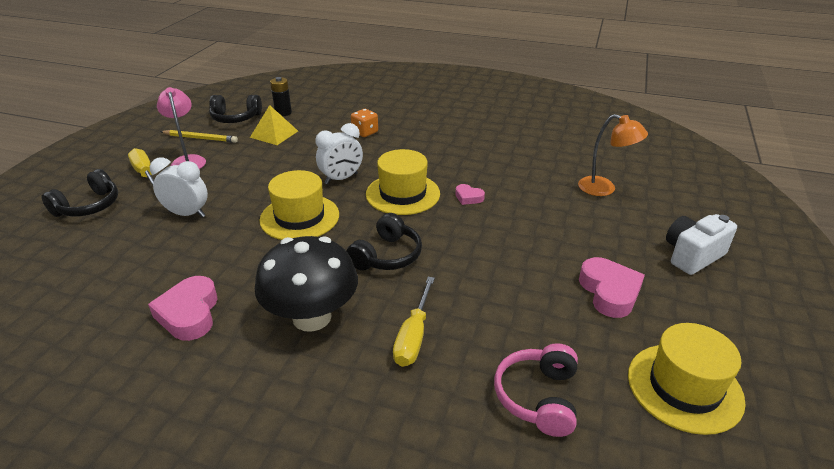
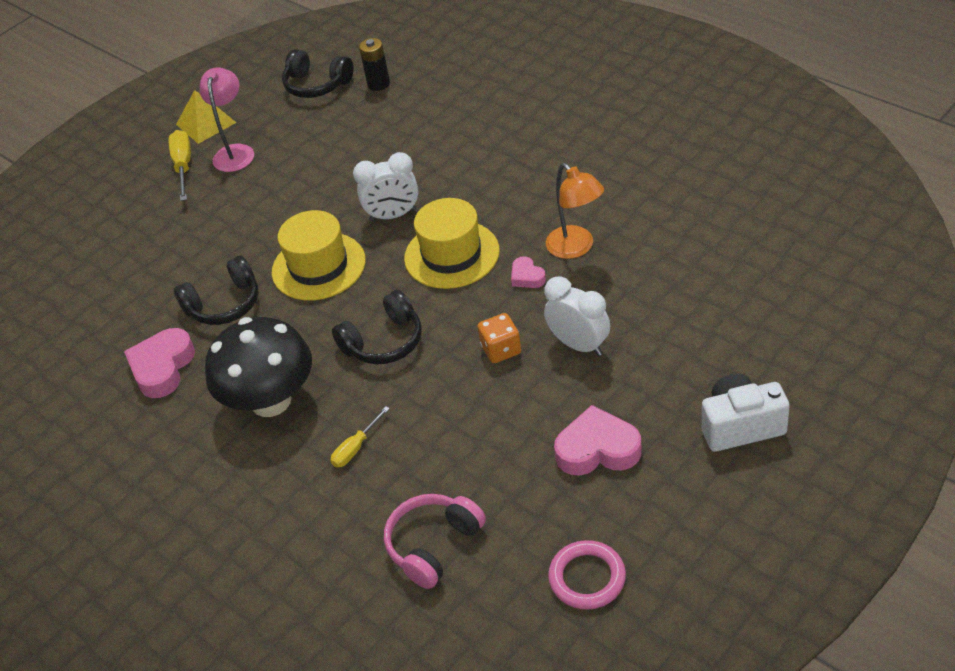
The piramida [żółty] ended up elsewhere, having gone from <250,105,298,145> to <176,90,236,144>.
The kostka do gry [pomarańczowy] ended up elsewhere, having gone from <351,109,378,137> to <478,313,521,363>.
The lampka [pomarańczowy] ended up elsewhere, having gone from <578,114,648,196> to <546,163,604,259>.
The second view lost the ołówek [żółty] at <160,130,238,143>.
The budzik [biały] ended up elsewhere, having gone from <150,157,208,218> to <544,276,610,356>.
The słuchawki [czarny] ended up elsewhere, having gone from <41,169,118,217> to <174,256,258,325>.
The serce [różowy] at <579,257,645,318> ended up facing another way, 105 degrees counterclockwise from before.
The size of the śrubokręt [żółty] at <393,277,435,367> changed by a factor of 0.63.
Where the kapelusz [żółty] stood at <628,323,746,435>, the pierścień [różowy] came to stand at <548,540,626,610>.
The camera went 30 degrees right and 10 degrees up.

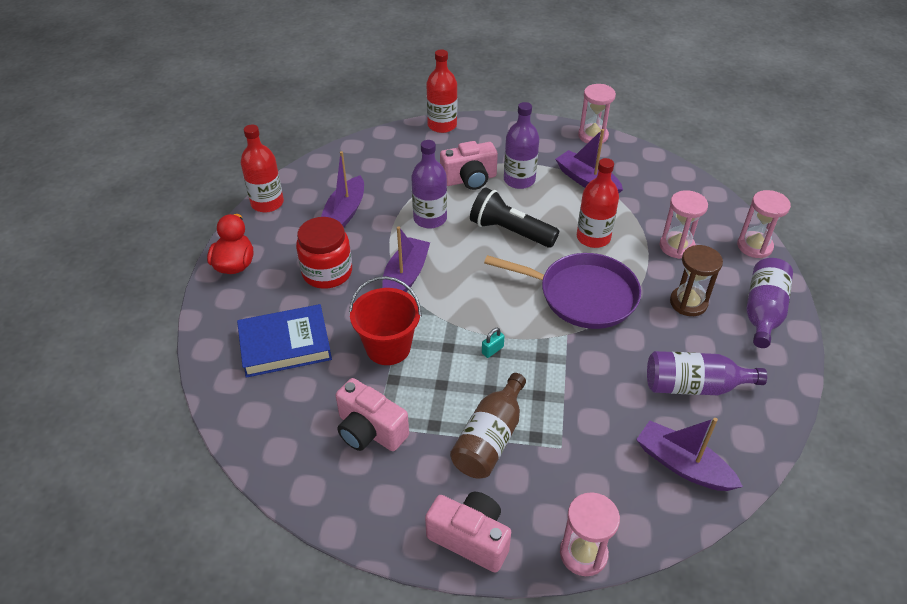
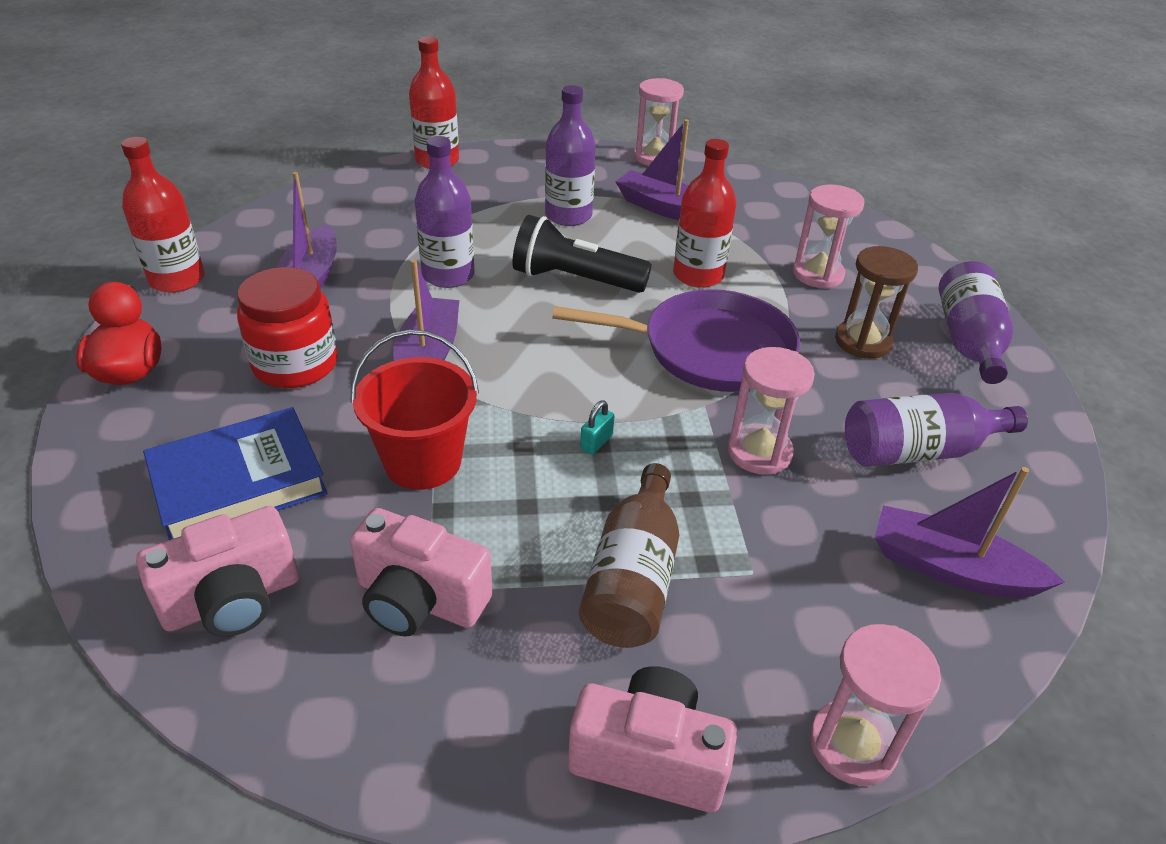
The aparat fotograficzny [różowy] ended up elsewhere, having gone from <440,141,498,190> to <136,506,299,637>.
The klepsydra [różowy] ended up elsewhere, having gone from <737,190,791,258> to <728,347,815,475>.
The camera went 15 degrees left and 5 degrees down.

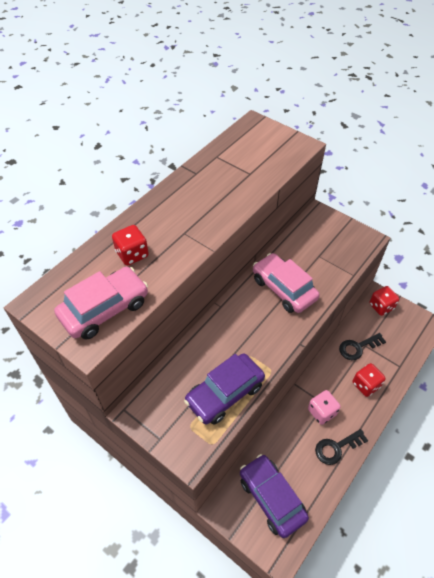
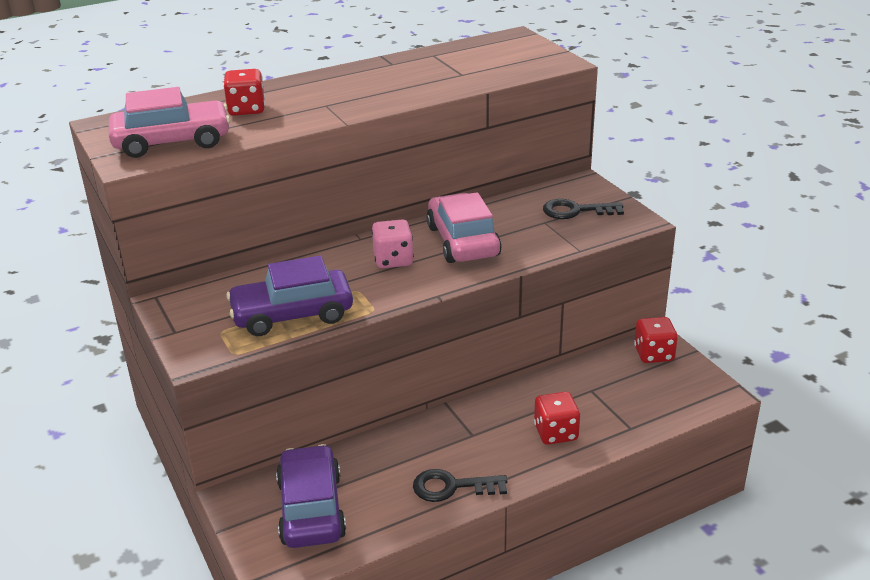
The klucz [czarny] ended up elsewhere, having gone from <339,333,386,360> to <543,199,624,219>.
The kostka do gry [różowy] ended up elsewhere, having gone from <308,390,341,425> to <372,219,414,268>.
The camera went 25 degrees right and 20 degrees down.

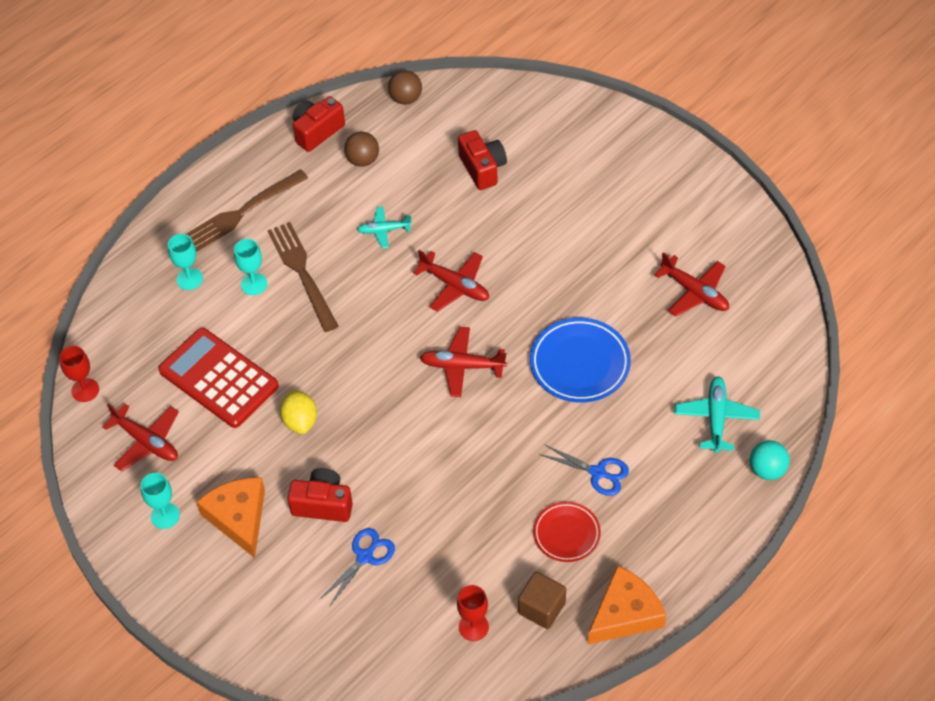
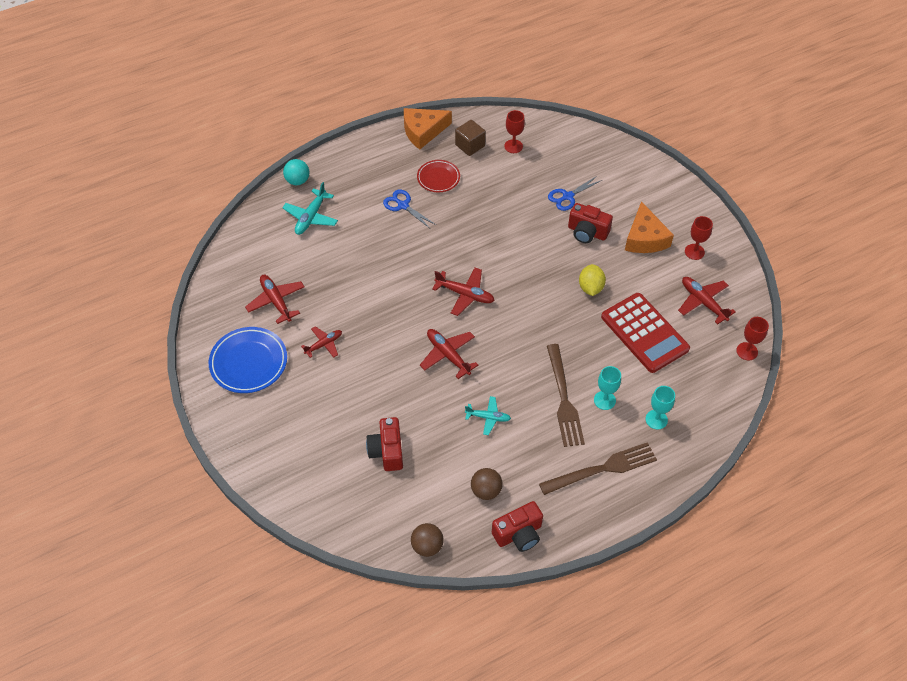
The talerz [niebieski] ended up elsewhere, having gone from <530,318,631,403> to <209,327,287,393>.
What was the kielich [turkusowy] at <140,473,180,529> turned into the kielich [czerwony] at <685,216,713,260>.
The second view gained the samolot [czerwony] at <301,326,342,358>.
The camera went 165 degrees left and 0 degrees up.

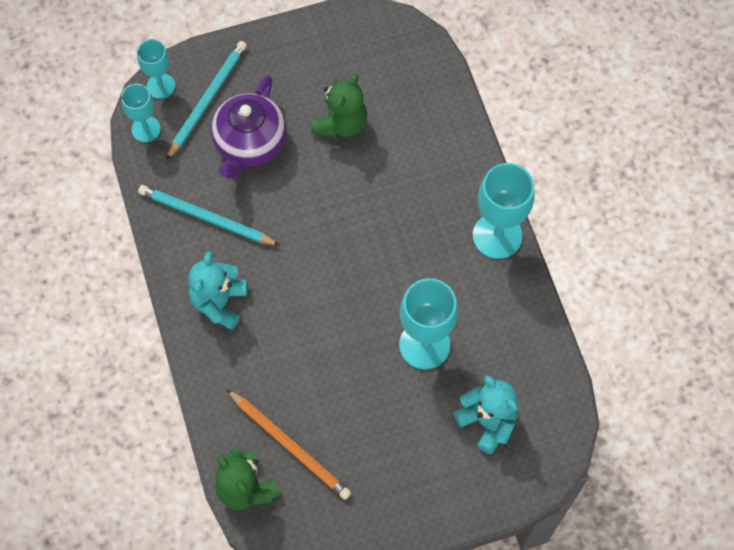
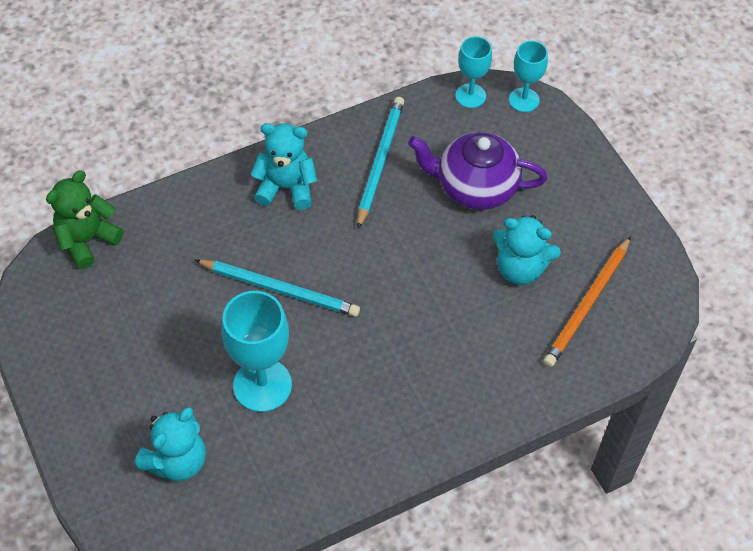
The ołówek [turkusowy] ended up elsewhere, having gone from <166,41,247,160> to <195,259,360,317>.
What was the miś [zielony] at <311,73,367,138> turned into the miś [turkusowy] at <493,215,561,285>.
The second view lost the kielich [turkusowy] at <473,163,535,259>.
The ołówek [pomarańczowy] ended up elsewhere, having gone from <226,389,351,500> to <543,236,631,367>.
The camera went 80 degrees right and 10 degrees down.

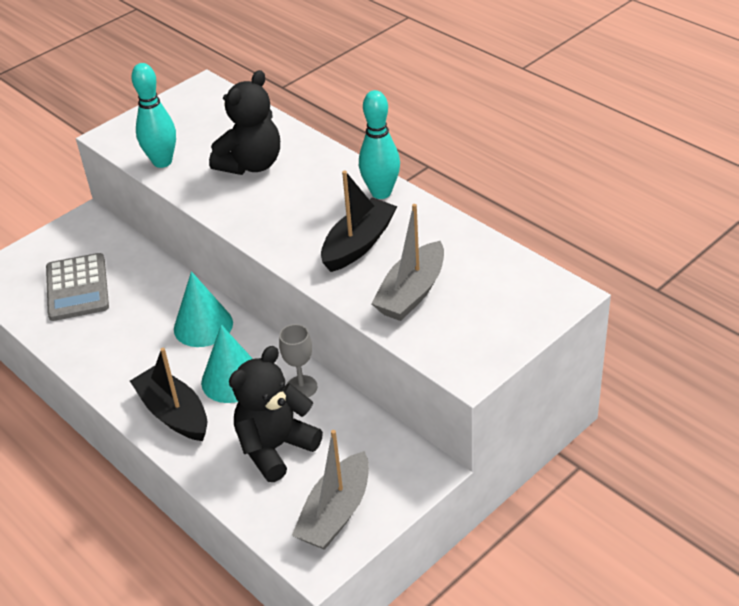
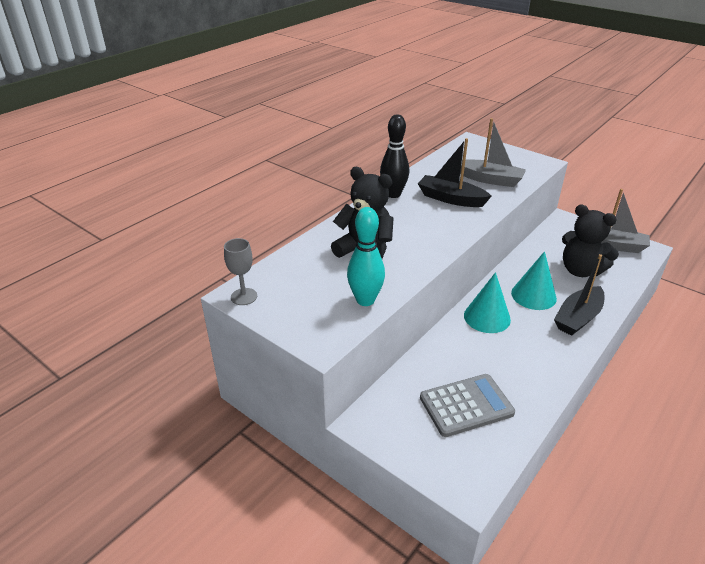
What was the kręgiel [turkusowy] at <359,90,400,199> turned into the kręgiel [czarny] at <380,114,409,198>.
The kielich [szary] ended up elsewhere, having gone from <279,324,317,397> to <224,238,257,305>.
The camera went 100 degrees left and 5 degrees down.

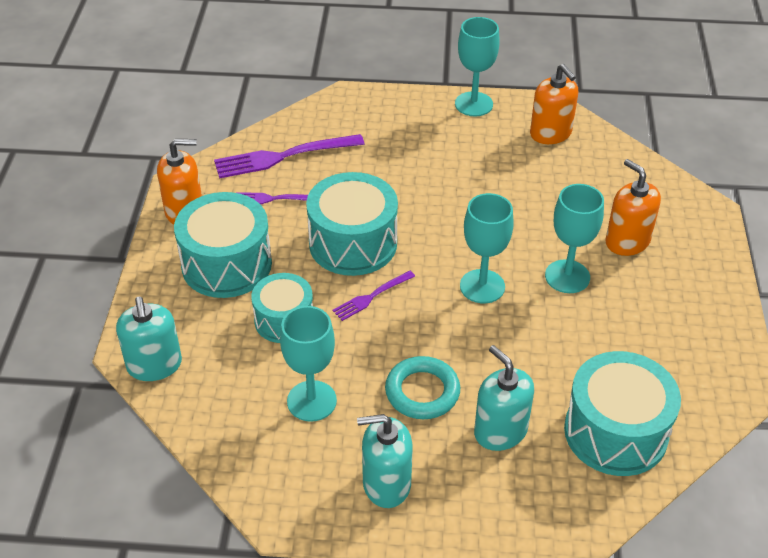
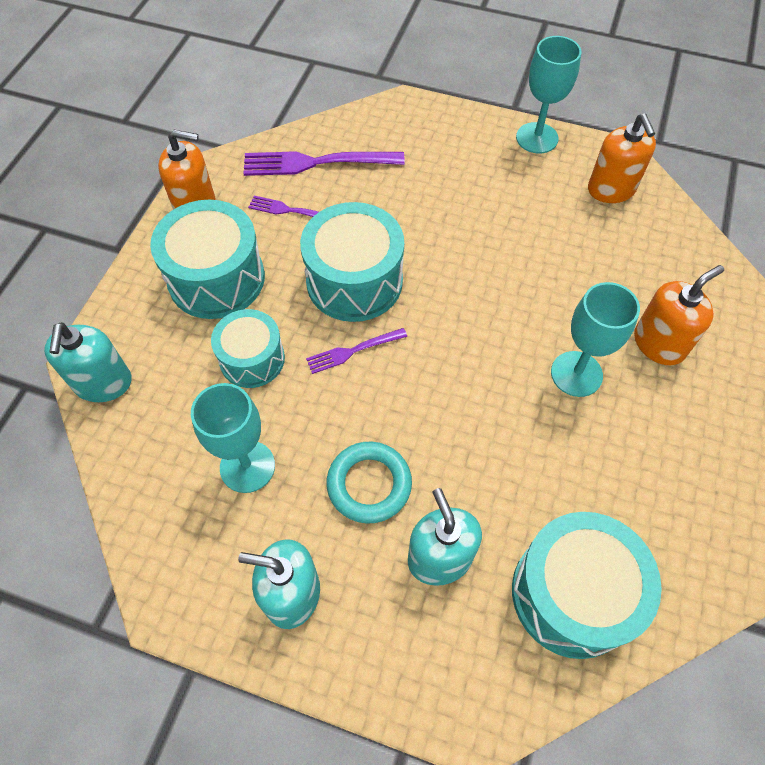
The dozownik mydła [pomarańczowy] at <605,159,661,256> ended up facing another way, 75 degrees clockwise from before.
The second view lost the kielich [turkusowy] at <460,193,514,303>.
The camera went 15 degrees right and 15 degrees up.

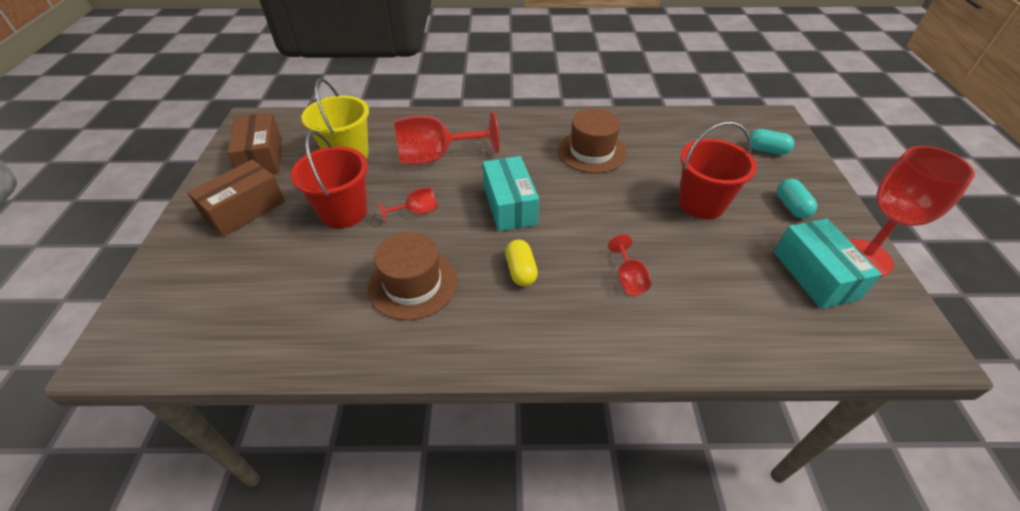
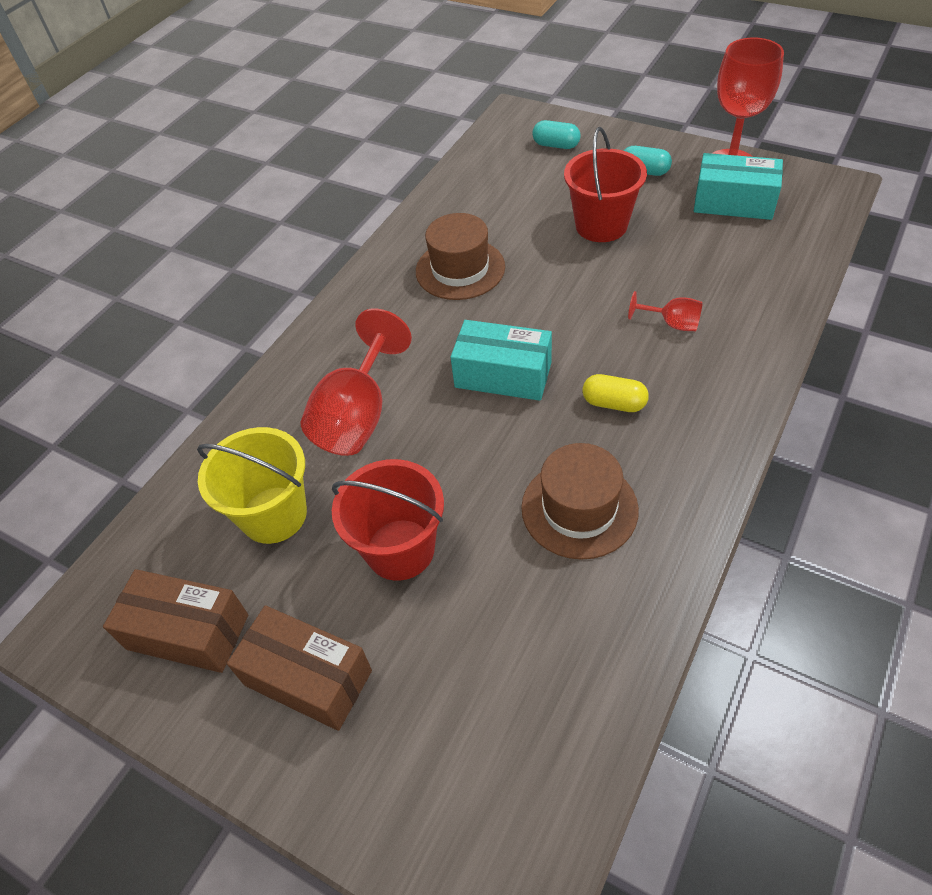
The kapsułka [turkusowy] at <750,129,794,155> ended up facing another way, 60 degrees clockwise from before.
The pudełko [brązowy] at <187,159,285,237> ended up facing another way, 45 degrees counterclockwise from before.
The second view lost the kielich [czerwony] at <378,187,437,223>.
The camera went 55 degrees left and 5 degrees up.

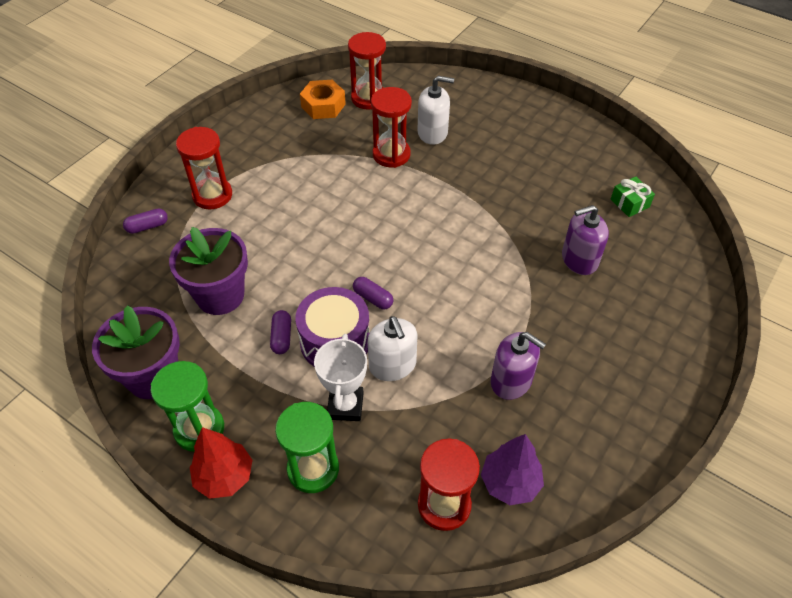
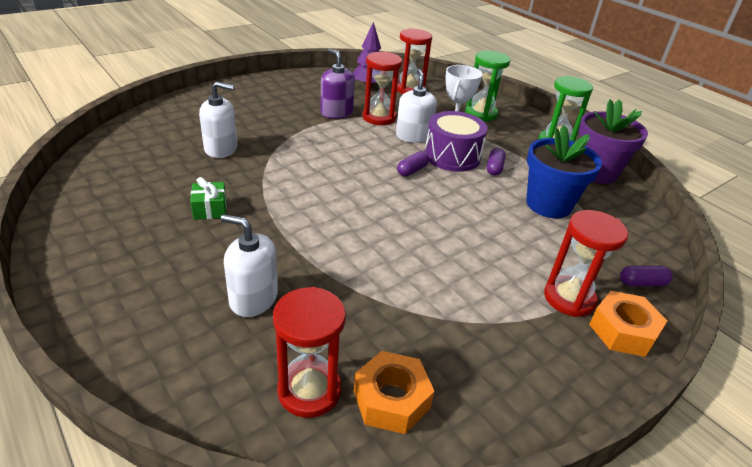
The klepsydra [czerwony] ended up elsewhere, having gone from <371,87,412,168> to <363,51,402,125>.
The prezent [zielony] ended up elsewhere, having gone from <611,177,655,217> to <190,177,227,220>.
What was the dozownik mydła [fioletowy] at <562,205,609,275> turned into the dozownik mydła [biały] at <199,81,238,158>.
What was the doniczka [fioletowy] at <169,227,248,315> turned into the doniczka [niebieski] at <526,126,602,218>.
The kapsułka [fioletowy] at <353,277,393,309> ended up facing another way, 75 degrees clockwise from before.
The second view lost the drzewko [czerwony] at <190,427,253,499>.
The second view gained the nakrętka [pomarańczowy] at <589,291,667,357>.
The camera went 165 degrees left and 15 degrees down.

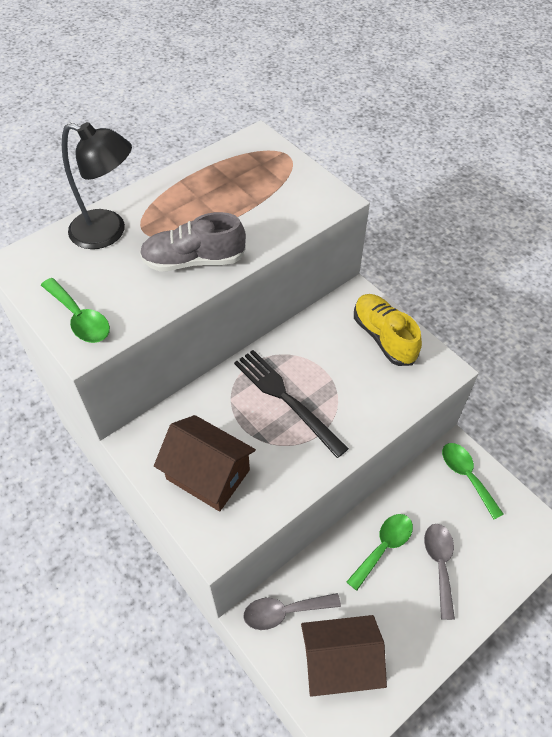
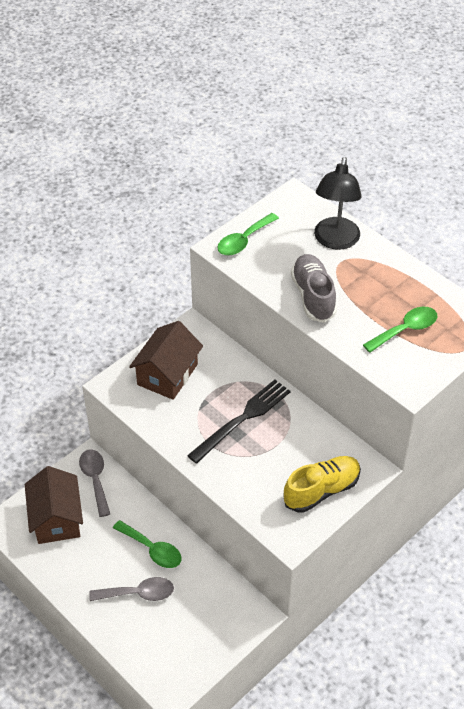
The łyżka [zielony] ended up elsewhere, having gone from <442,443,504,520> to <363,307,437,353>.
The camera went 85 degrees right and 5 degrees down.

